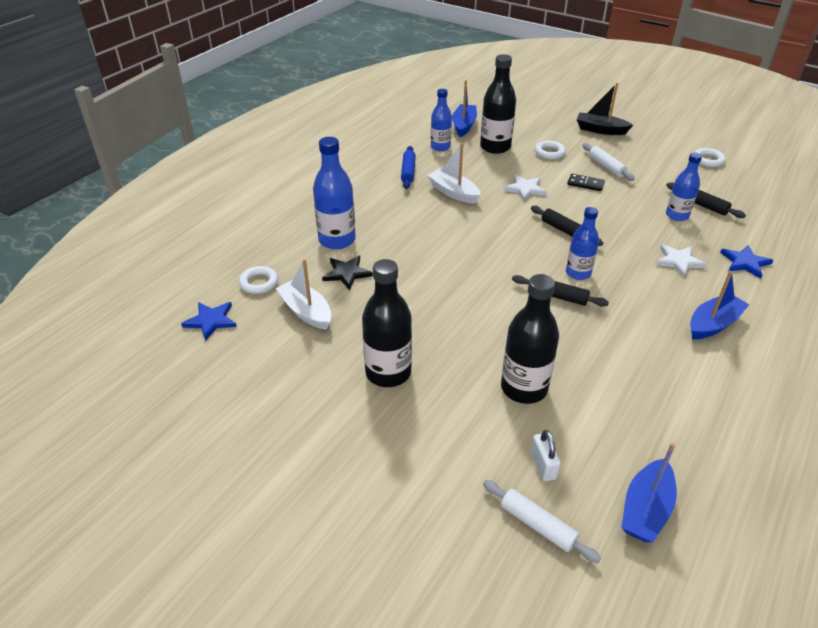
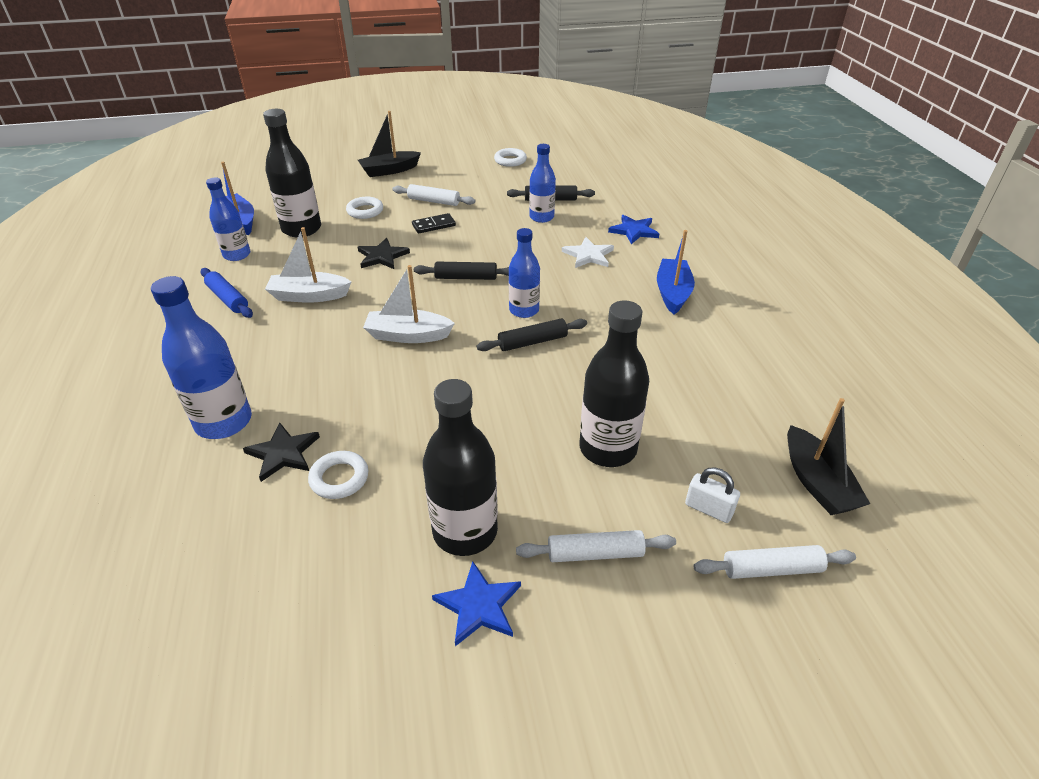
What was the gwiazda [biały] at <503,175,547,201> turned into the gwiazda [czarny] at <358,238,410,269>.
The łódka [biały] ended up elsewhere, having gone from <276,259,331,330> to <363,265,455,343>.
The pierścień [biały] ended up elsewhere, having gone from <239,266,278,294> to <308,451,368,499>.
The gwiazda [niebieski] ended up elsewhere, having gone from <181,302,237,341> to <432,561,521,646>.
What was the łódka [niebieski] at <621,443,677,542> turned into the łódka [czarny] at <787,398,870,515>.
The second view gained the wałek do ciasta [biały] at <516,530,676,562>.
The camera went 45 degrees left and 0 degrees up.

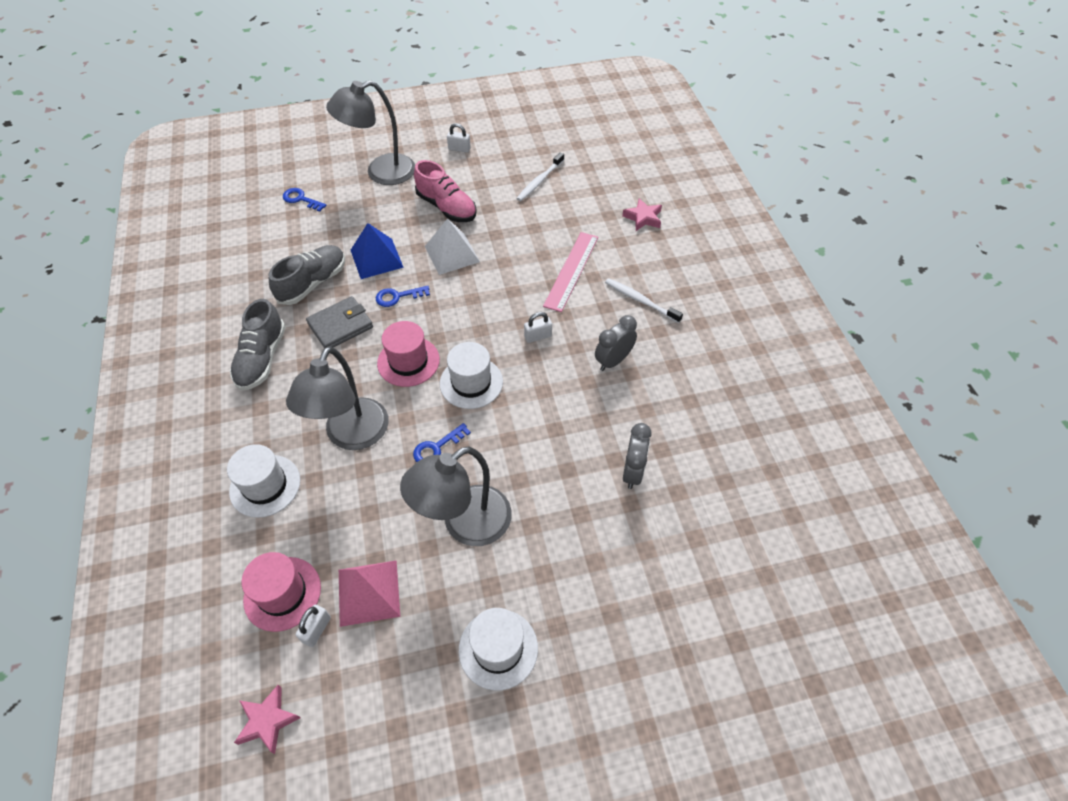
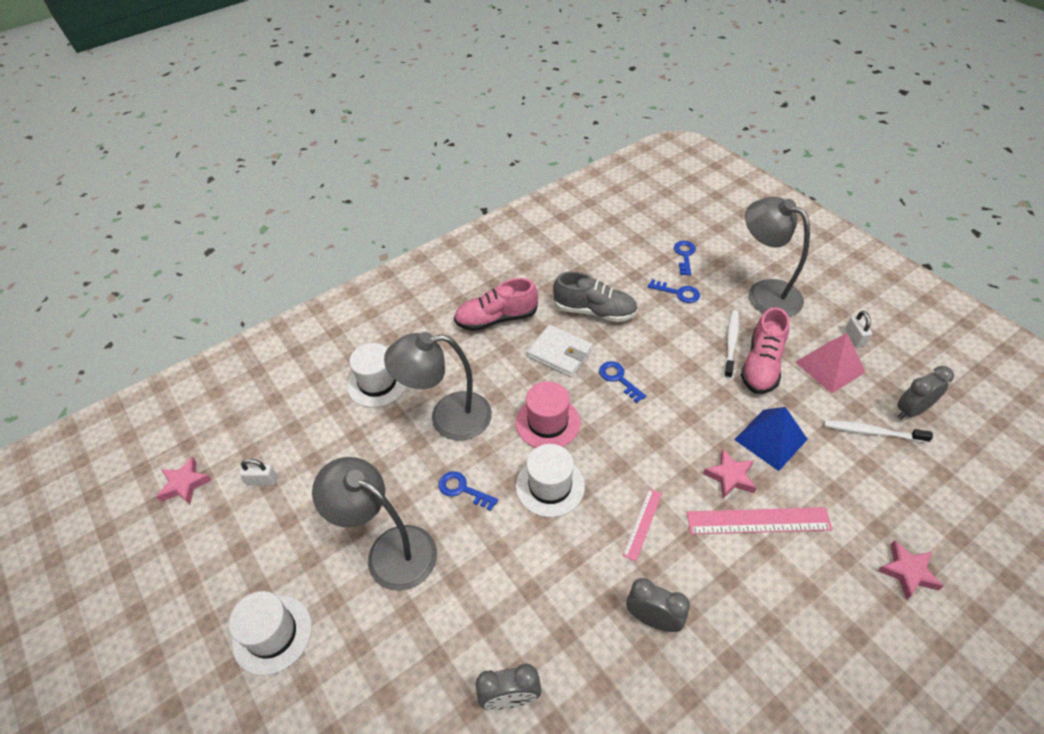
The second view lost the piramida [biały] at <425,218,480,275>.
The piramida [niebieski] ended up elsewhere, having gone from <351,223,404,279> to <734,407,808,471>.
The szczoteczka do zębów [biały] ended up elsewhere, having gone from <605,278,683,323> to <724,310,739,378>.
What was the portfel [szary] at <306,296,373,348> turned into the portfel [biały] at <527,325,593,377>.
What was the but [szary] at <230,299,286,391> turned into the but [różowy] at <454,278,538,331>.
Where the kłódka [biały] stood at <524,312,552,343>, the linijka [różowy] came to stand at <622,489,662,561>.
The second view lost the kapelusz [różowy] at <242,552,321,632>.
The piramida [różowy] ended up elsewhere, having gone from <339,560,400,627> to <795,333,866,394>.
The second view gained the klucz [niebieski] at <648,279,700,303>.
The second view gained the budzik [szary] at <897,366,954,419>.
The second view gained the gwiazda [różowy] at <703,449,756,498>.
The camera went 70 degrees right and 5 degrees down.

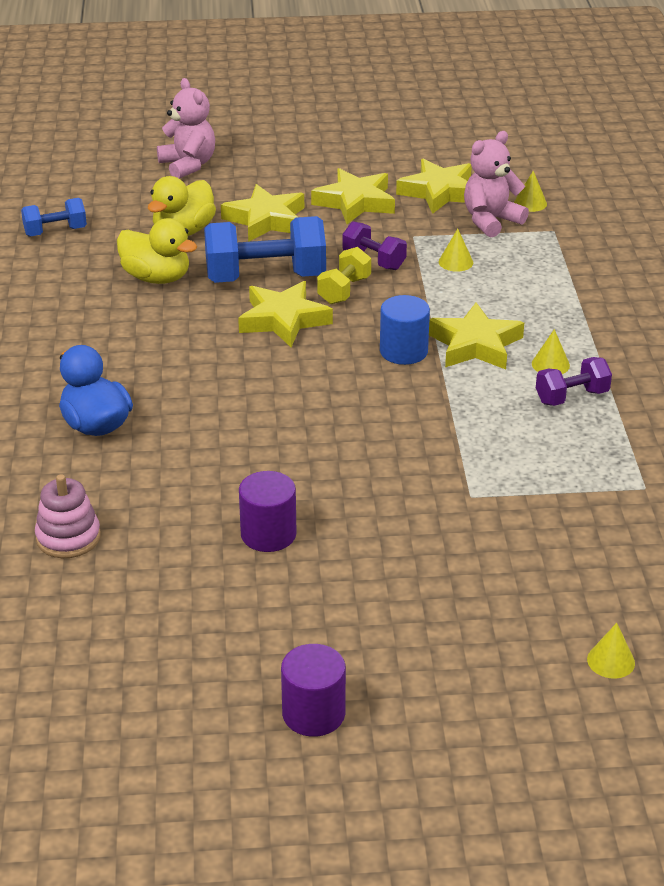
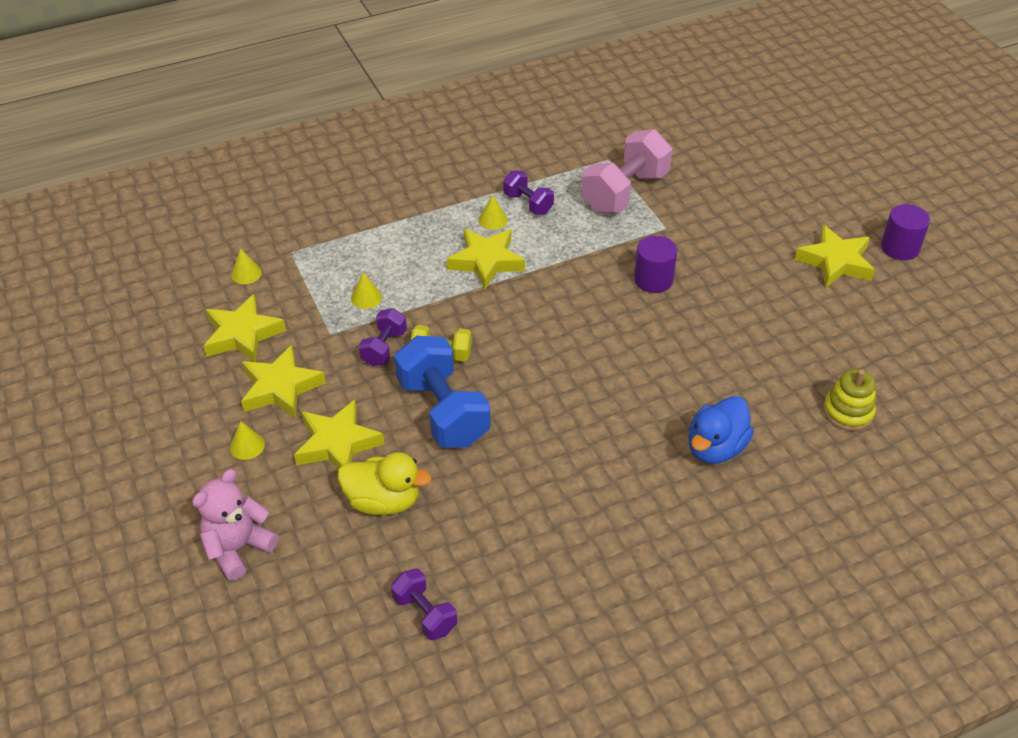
The second view lost the miś [różowy] at <464,131,529,238>.
What was the hantel [niebieski] at <21,198,87,237> turned into the hantel [fioletowy] at <391,568,457,640>.
The second view lost the kaczka [żółty] at <117,218,197,284>.
The gwiazda [żółty] ended up elsewhere, having gone from <238,281,333,347> to <795,225,875,287>.
The second view lost the walec [niebieski] at <380,295,430,365>.
The walec [fioletowy] ended up elsewhere, having gone from <239,471,297,552> to <634,236,678,293>.
What was the zabawka nakładanka [różowy] at <35,474,101,558> turned into the zabawka nakładanka [żółty] at <823,369,876,431>.
The stożek [żółty] ended up elsewhere, having gone from <587,623,635,679> to <230,421,265,460>.
The second view gained the hantel [różowy] at <582,129,672,213>.
The camera went 110 degrees left and 10 degrees up.

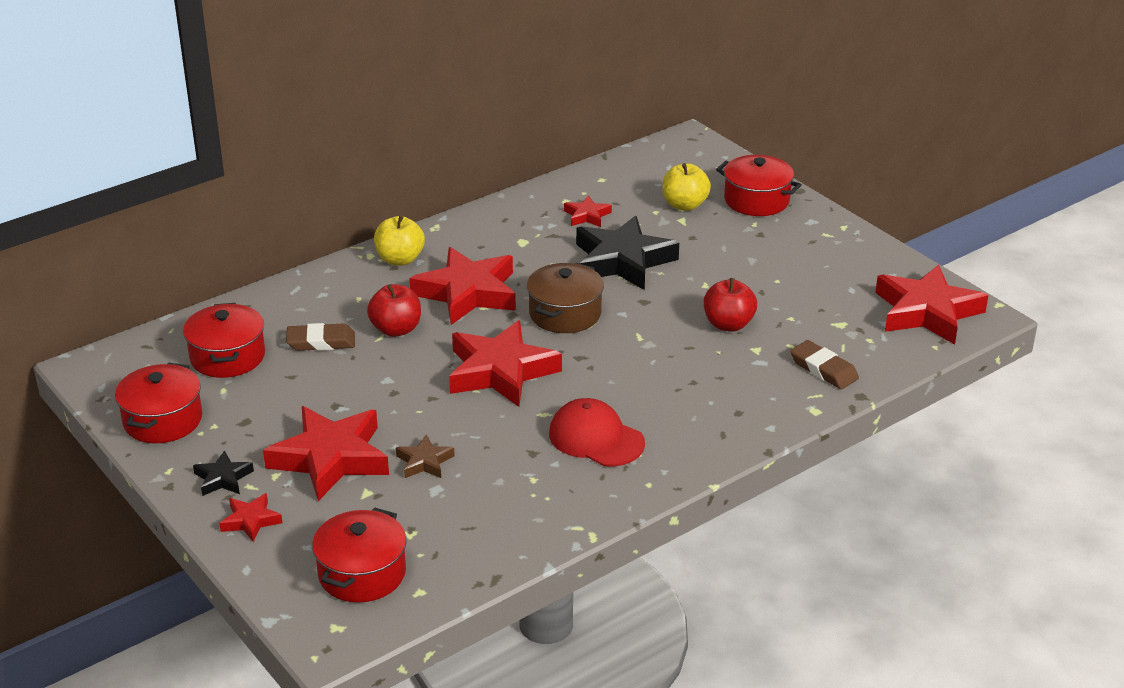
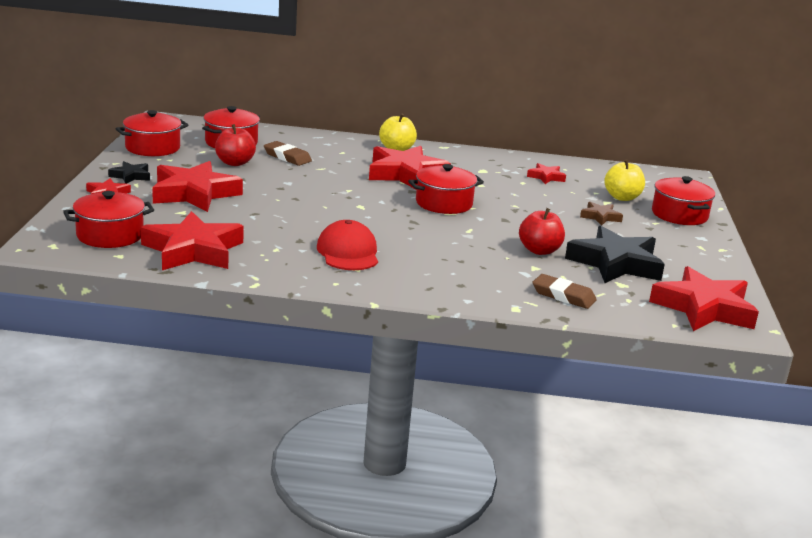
The gwiazda [czarny] ended up elsewhere, having gone from <576,216,679,290> to <565,226,665,283>.
What was the garnek [brązowy] at <527,263,604,333> turned into the garnek [czerwony] at <408,164,484,214>.
The jabłko [czerwony] ended up elsewhere, having gone from <367,284,421,337> to <215,124,256,166>.
The gwiazda [czerwony] ended up elsewhere, having gone from <449,320,562,407> to <141,211,244,270>.
The gumka do mazania [brązowy] at <790,340,859,389> ended up facing another way, 60 degrees counterclockwise from before.
The gwiazda [brązowy] ended up elsewhere, having gone from <396,435,455,478> to <580,202,623,226>.
The camera went 40 degrees right and 10 degrees down.

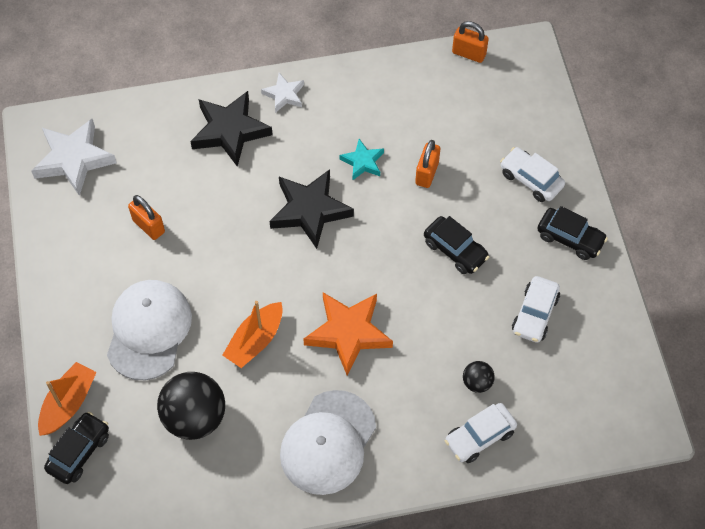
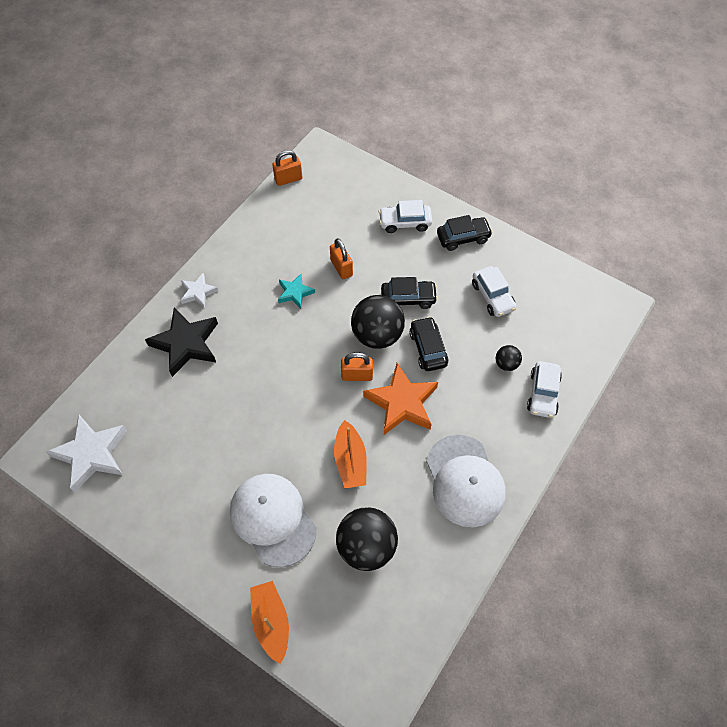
The second view lost the gwiazda [czarny] at <270,169,354,249>.
The kłódka [pomarańczowy] ended up elsewhere, having gone from <128,195,165,240> to <341,352,373,381>.
The samochód [czarny] ended up elsewhere, having gone from <44,412,109,484> to <409,316,449,371>.
The second view gained the piłka [czarny] at <351,295,405,349>.
The camera went 45 degrees left and 0 degrees up.

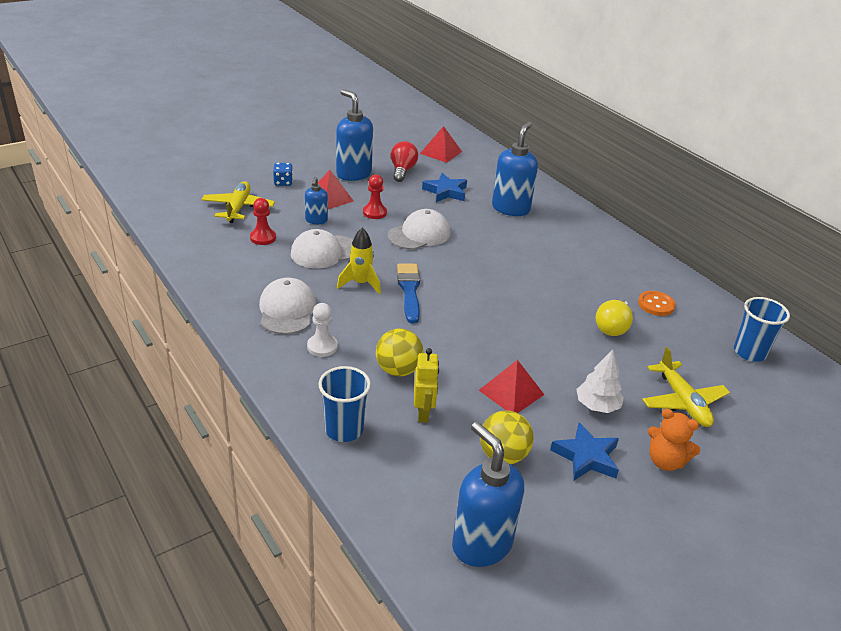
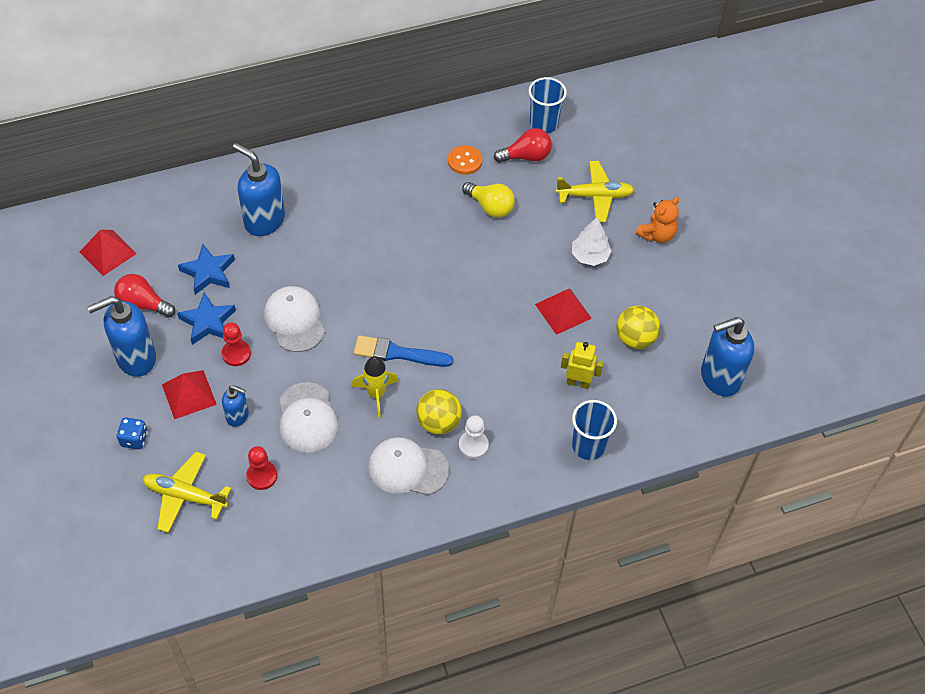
The piłka [żółty] ended up elsewhere, having gone from <376,328,424,376> to <416,389,462,435>.
The gwiazda [niebieski] ended up elsewhere, having gone from <550,422,619,480> to <177,292,236,345>.
The second view gained the żarówka [czerwony] at <494,128,552,163>.
The camera went 75 degrees left and 20 degrees up.

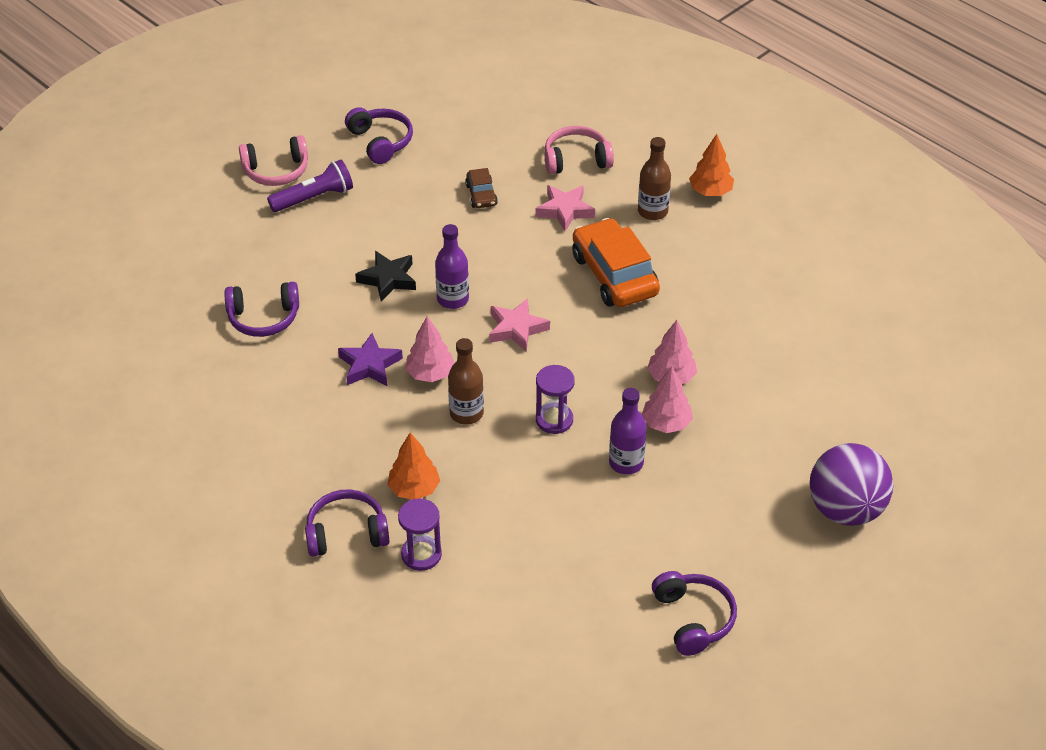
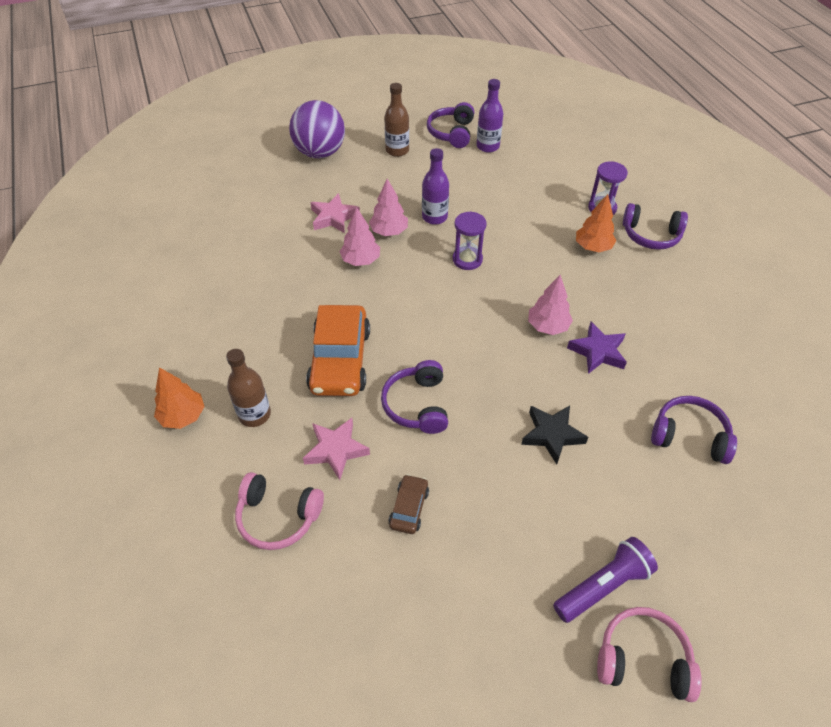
The słuchawki [fioletowy] ended up elsewhere, having gone from <345,107,413,164> to <381,360,448,434>.
The latarka [fioletowy] at <267,159,353,212> ended up facing another way, 150 degrees clockwise from before.
The butelka [fioletowy] ended up elsewhere, having gone from <435,224,469,309> to <477,79,503,153>.
The gwiazda [różowy] ended up elsewhere, having gone from <489,298,550,352> to <310,193,360,233>.
The butelka [brązowy] ended up elsewhere, having gone from <448,338,484,425> to <384,83,409,157>.
The camera went 155 degrees left and 5 degrees up.

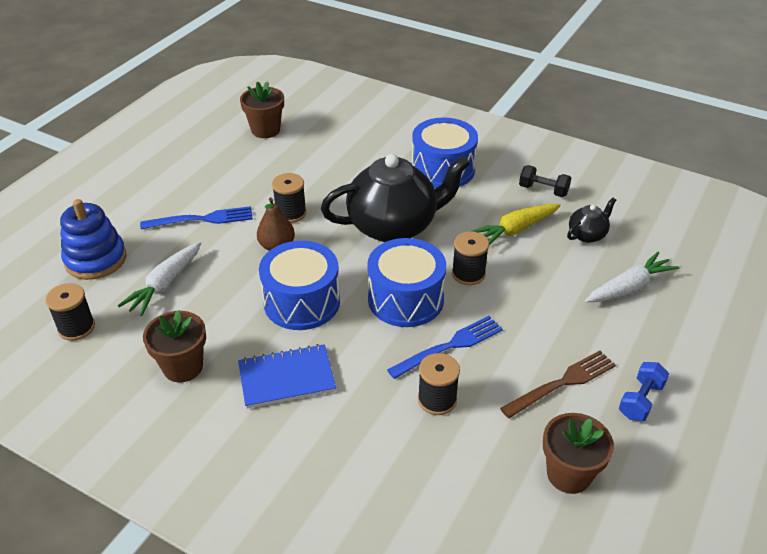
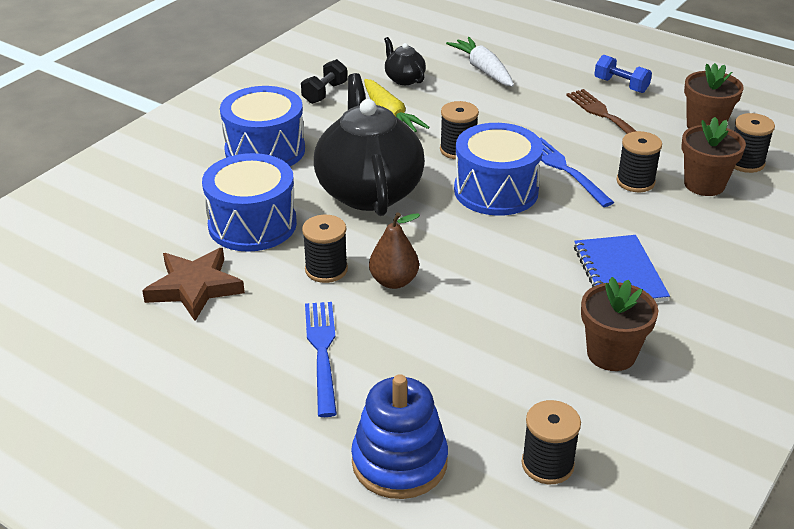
The doniczka [brązowy] ended up elsewhere, having gone from <240,81,284,138> to <681,117,746,196>.
The bęben [niebieski] ended up elsewhere, having gone from <259,241,340,330> to <202,153,297,252>.
The second view lost the marchewka [biały] at <118,242,201,316>.
The second view gained the szpulka [czarny] at <734,113,775,173>.
The second view gained the gwiazda [brązowy] at <142,248,245,321>.
The camera went 85 degrees left and 5 degrees down.

